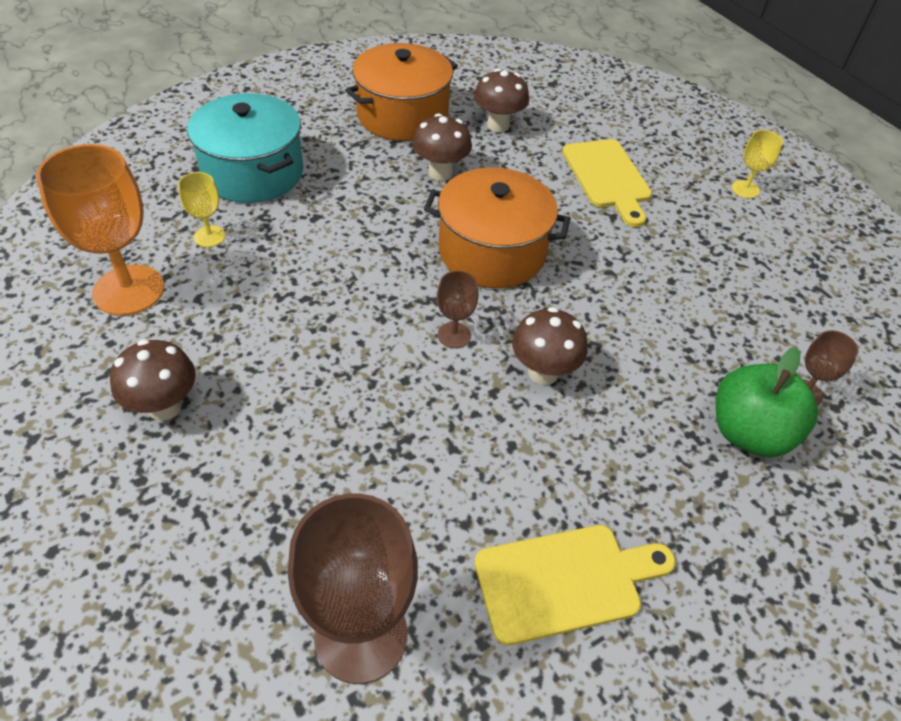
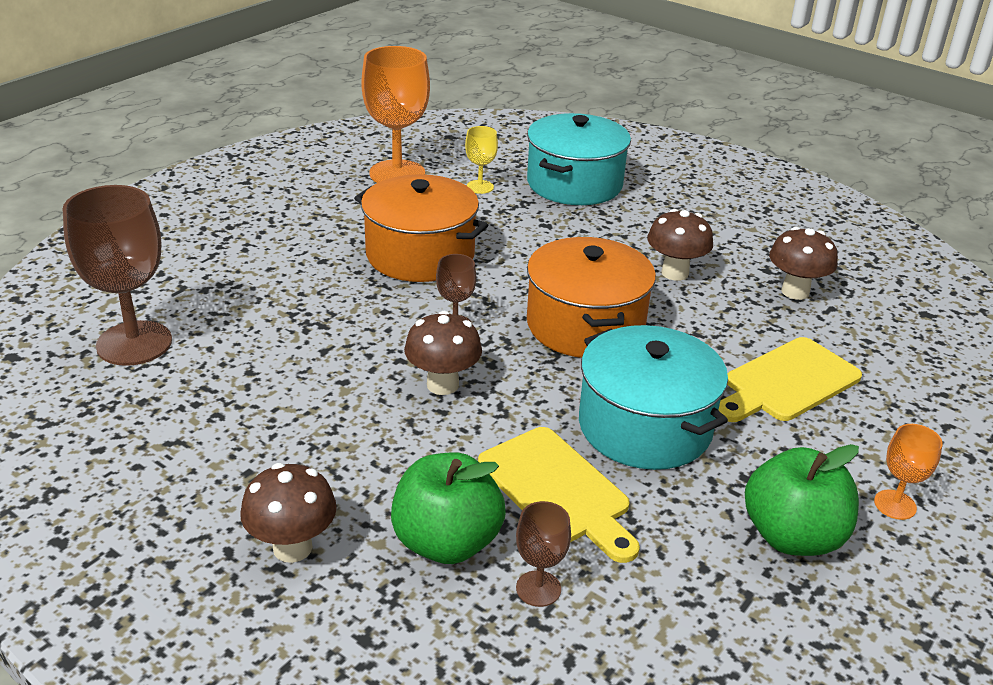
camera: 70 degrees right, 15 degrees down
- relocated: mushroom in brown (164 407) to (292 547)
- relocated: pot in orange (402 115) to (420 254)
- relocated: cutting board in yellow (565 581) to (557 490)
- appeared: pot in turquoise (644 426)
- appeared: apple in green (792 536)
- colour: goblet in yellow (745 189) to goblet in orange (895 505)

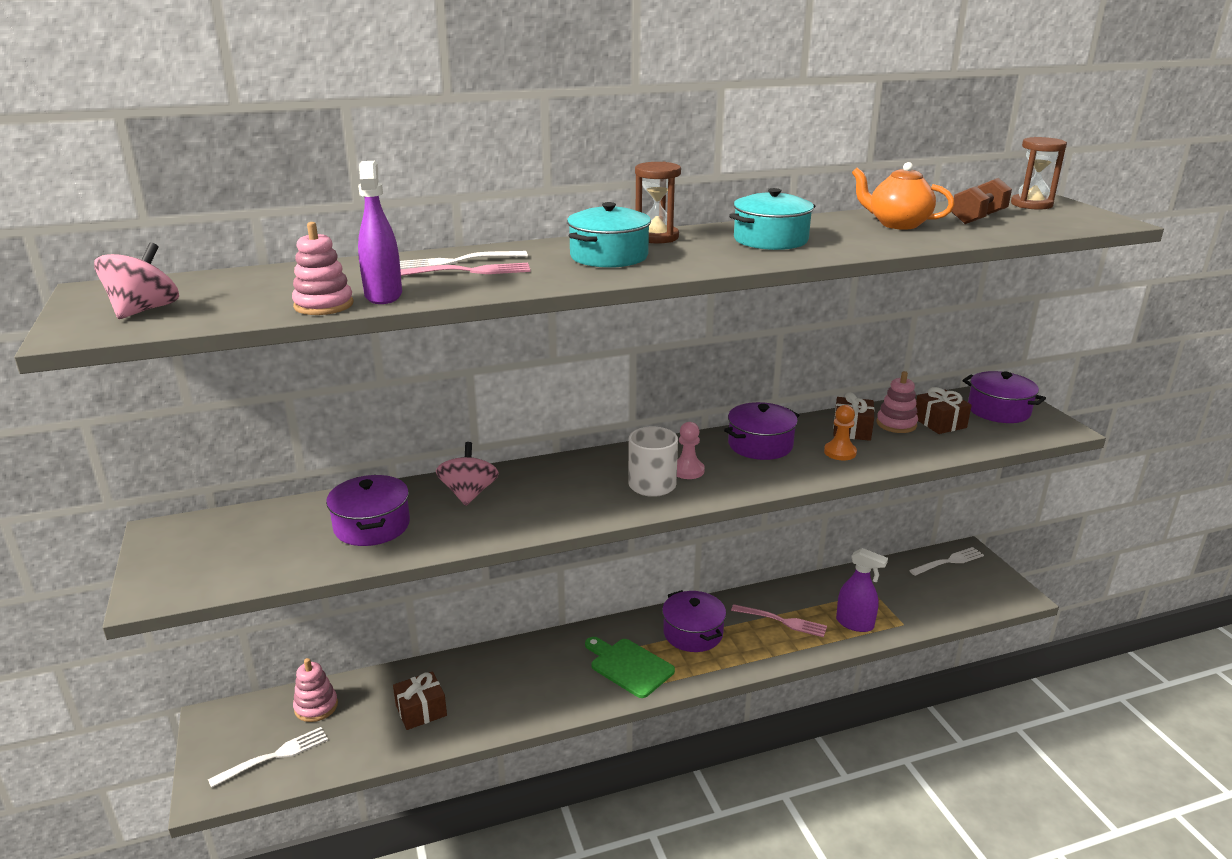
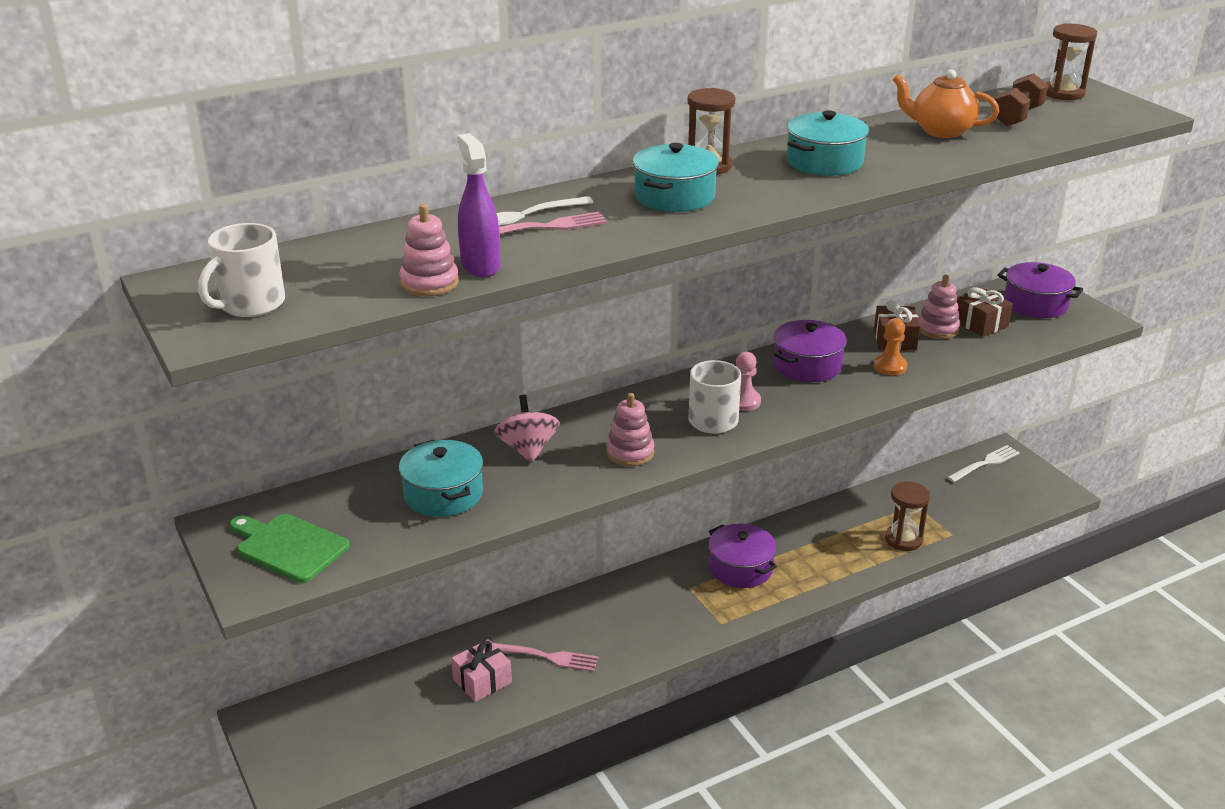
camera: 10 degrees left, 5 degrees up
- exchanged: spinning top in pink (144 310) to mug in white (250 304)
- relocated: cutting board in green (629 666) to (288 547)
- colour: pot in purple (372 526) to pot in turquoise (443 494)
- colour: gift in brown (421 710) to gift in pink (482 681)
- relocated: fork in pink (782 621) to (546 657)
- relocated: stacking toy in pink (316 707) to (630 453)
- exchanged: spray bottle in purple (855 623) to hourglass in brown (903 539)
- missing: fork in white (274 756)

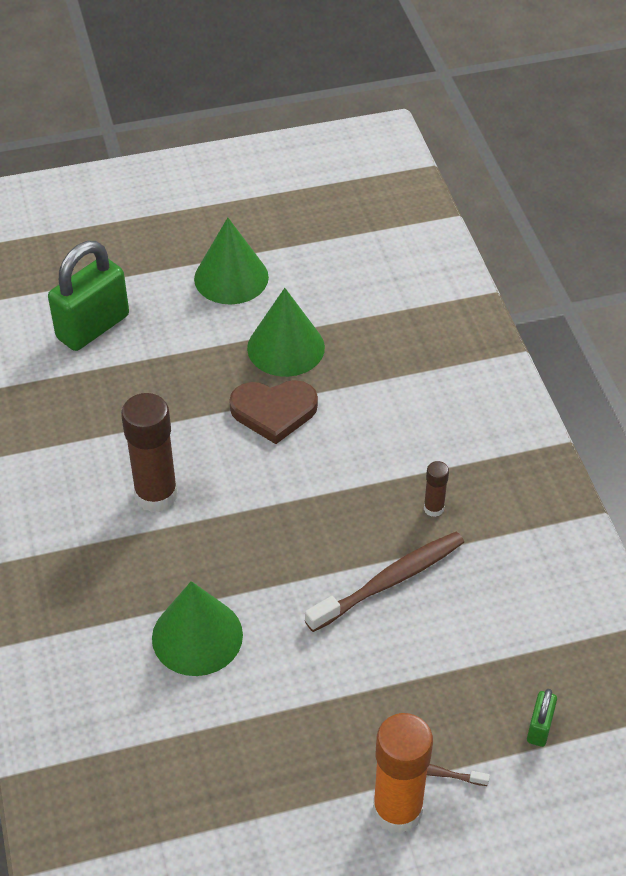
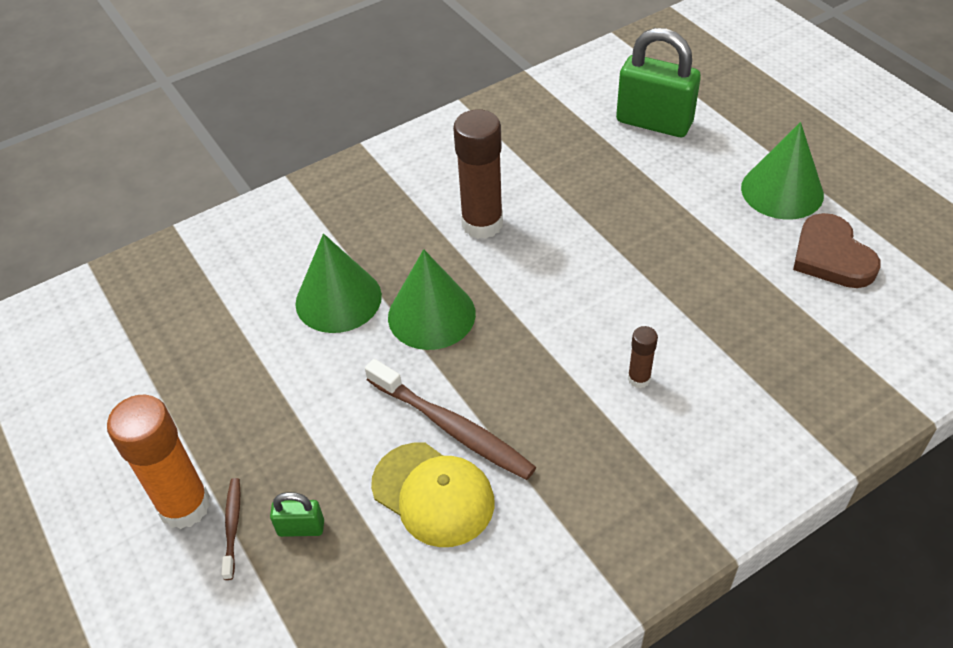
camera: 75 degrees right, 0 degrees up
- relocated: padlock in green (539 728) to (301 528)
- appeared: cap in yellow (433 494)
- relocated: cone in green (286 347) to (431 315)
- relocated: glue stick in brown (433 508) to (639 379)
- relocated: heart in brown (274 411) to (831 256)

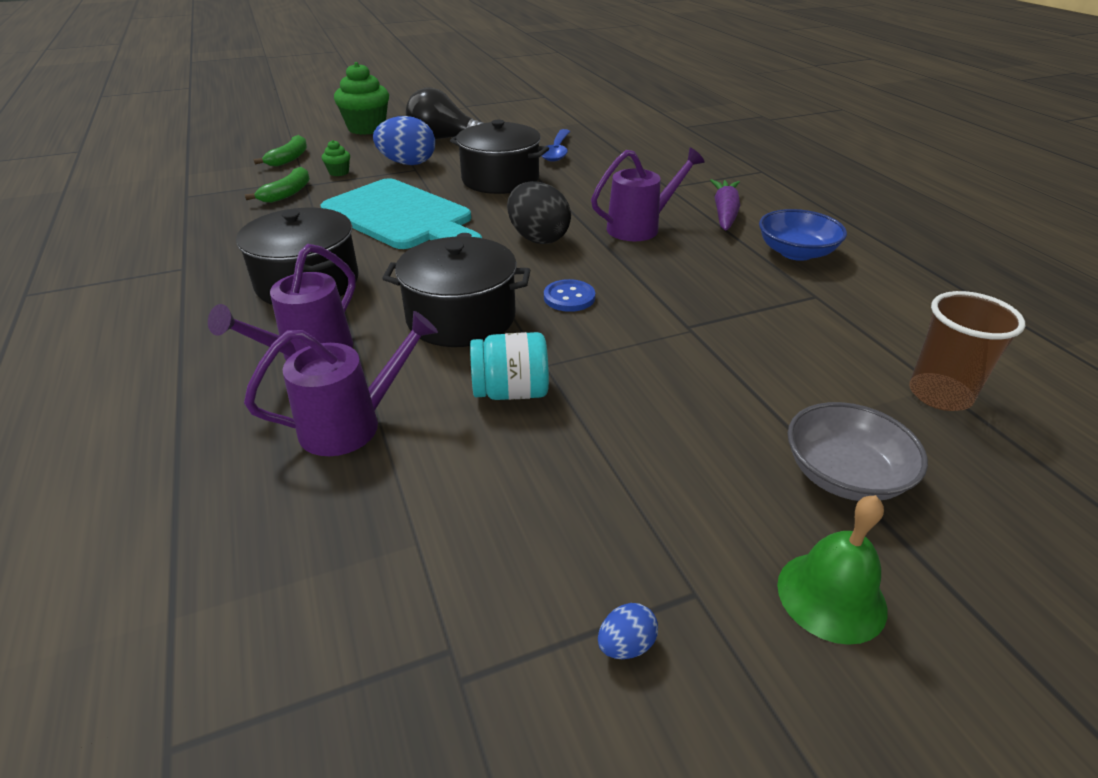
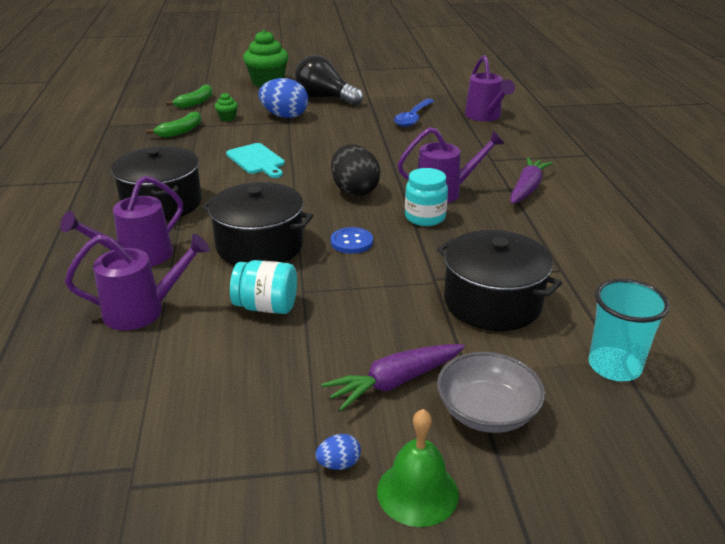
camera: 15 degrees right, 5 degrees down
- size: cutting board in turquoise (402 217) = (257 160) x0.52
- relocated: egg in blue (626 645) to (339 464)
- appeared: carrot in purple (394 382)
- appeared: jar in turquoise (425 217)
- relocated: pot in black (500 179) to (492 302)
- appeared: watering can in purple (485 117)
- colour: cup in brown (939 394) to cup in turquoise (614 366)
- missing: bowl in blue (796 252)

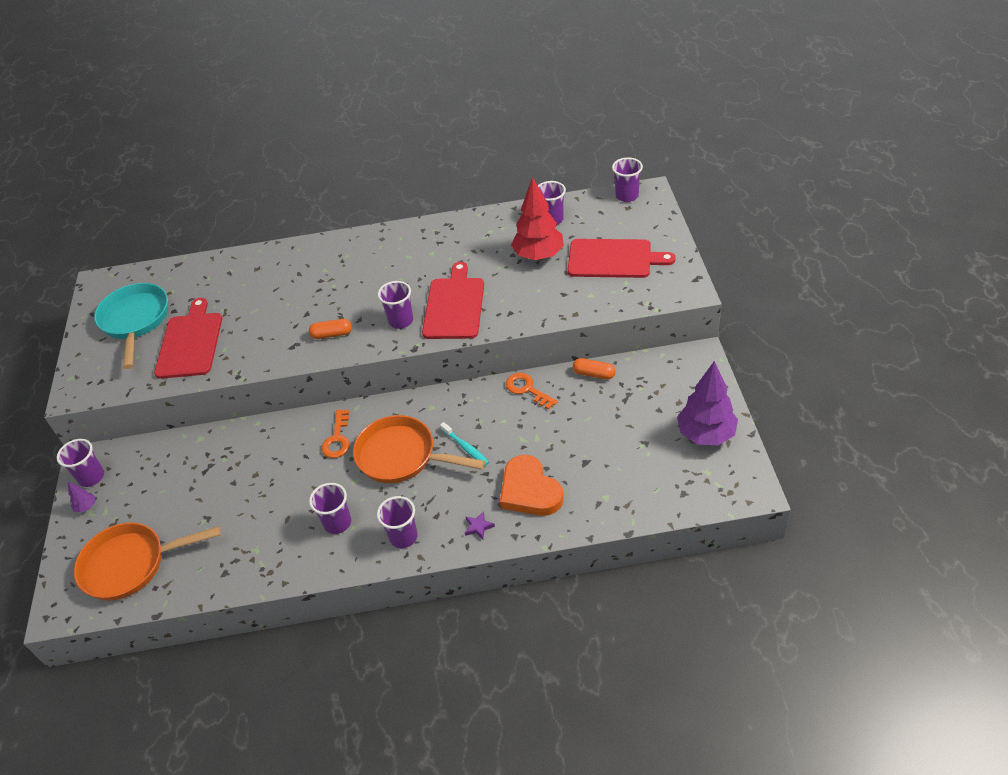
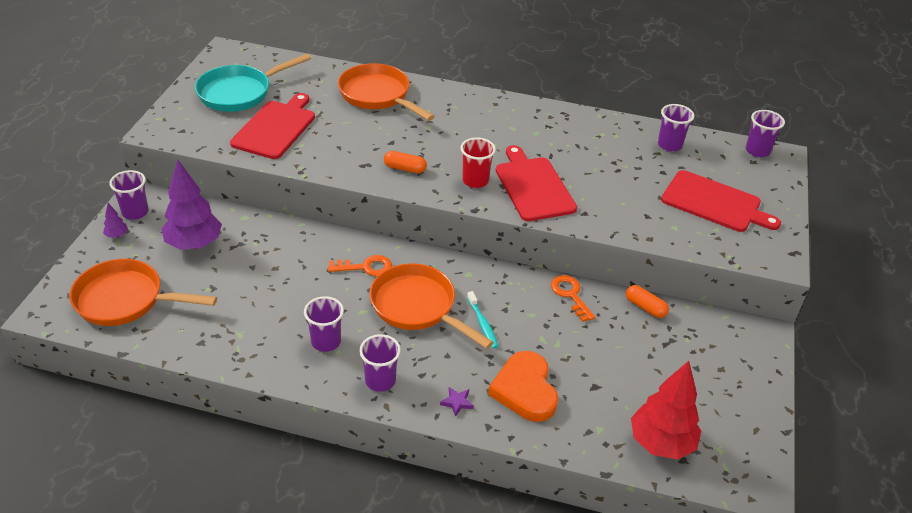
camera: 15 degrees right, 5 degrees down
- relocated: tree in purple (706 434) to (194 244)
- spun: pan in turquoise (135 321) = (239 93) 135 degrees counterclockwise
- spun: key in orange (337 439) = (366 267) 120 degrees counterclockwise
- appeared: pan in orange (378 95)
- colour: cup in purple (401 321) to cup in red (475 181)
- spun: cutting board in red (454 306) = (533 186) 45 degrees counterclockwise
- relocated: tree in red (538 256) to (660 443)

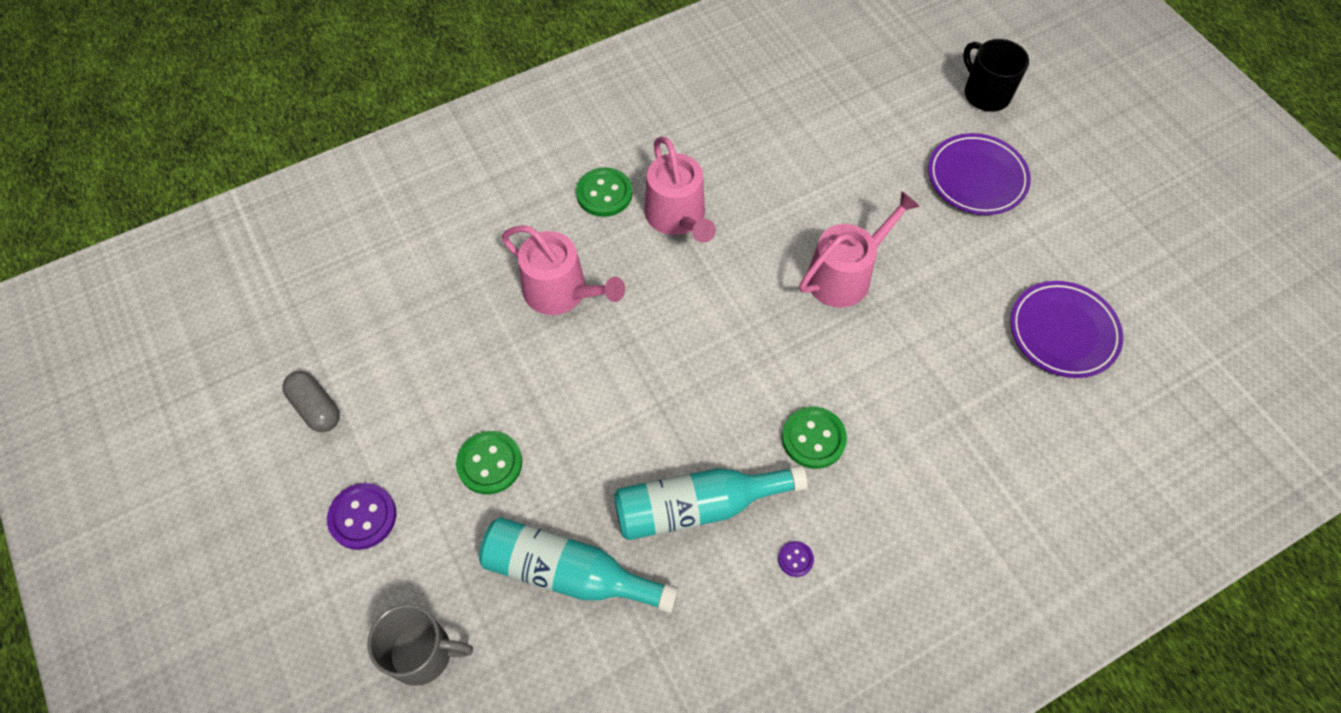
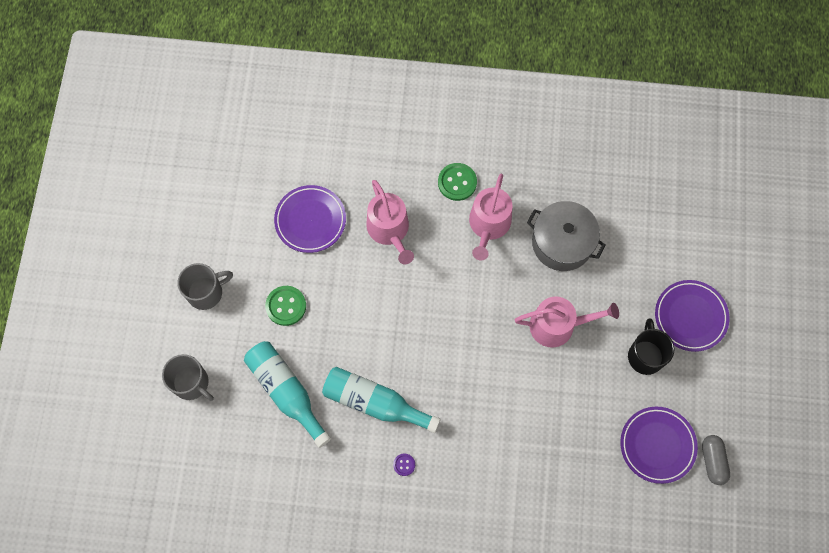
camera: 35 degrees right, 10 degrees up
- exchanged: button in purple (363 517) to mug in grey (206 292)
- appeared: plate in purple (310 220)
- appeared: pot in grey (562 243)
- relocated: mug in black (986 94) to (645 356)
- relocated: capsule in grey (316 408) to (713 461)
- missing: button in green (813 438)

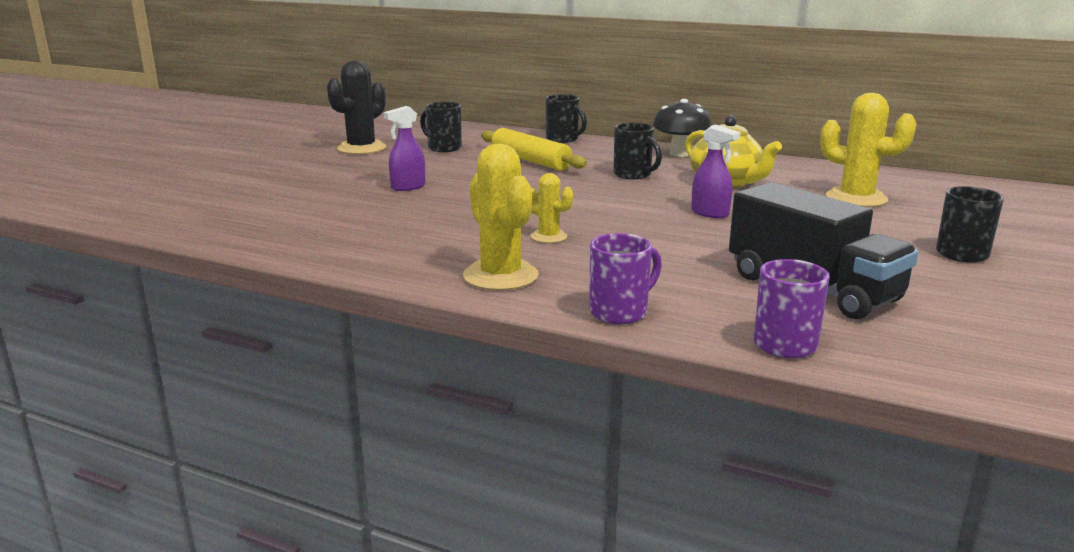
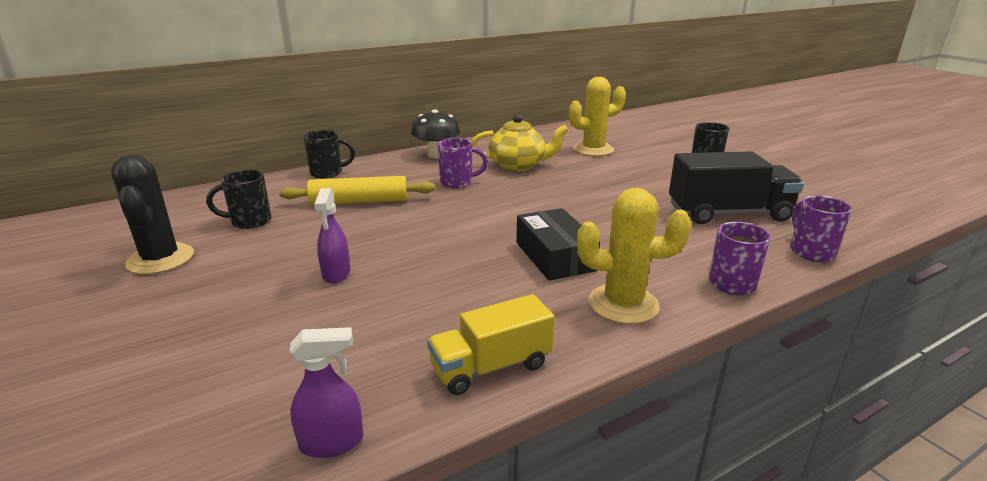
camera: 55 degrees left, 5 degrees up
- relocated: spray bottle in purple (710 213) to (332 443)
- appeared: truck in yellow (491 367)
- colour: mug in black (633 175) to mug in purple (458 183)
- exchanged: cactus in yellow (549 237) to box in black (555 256)

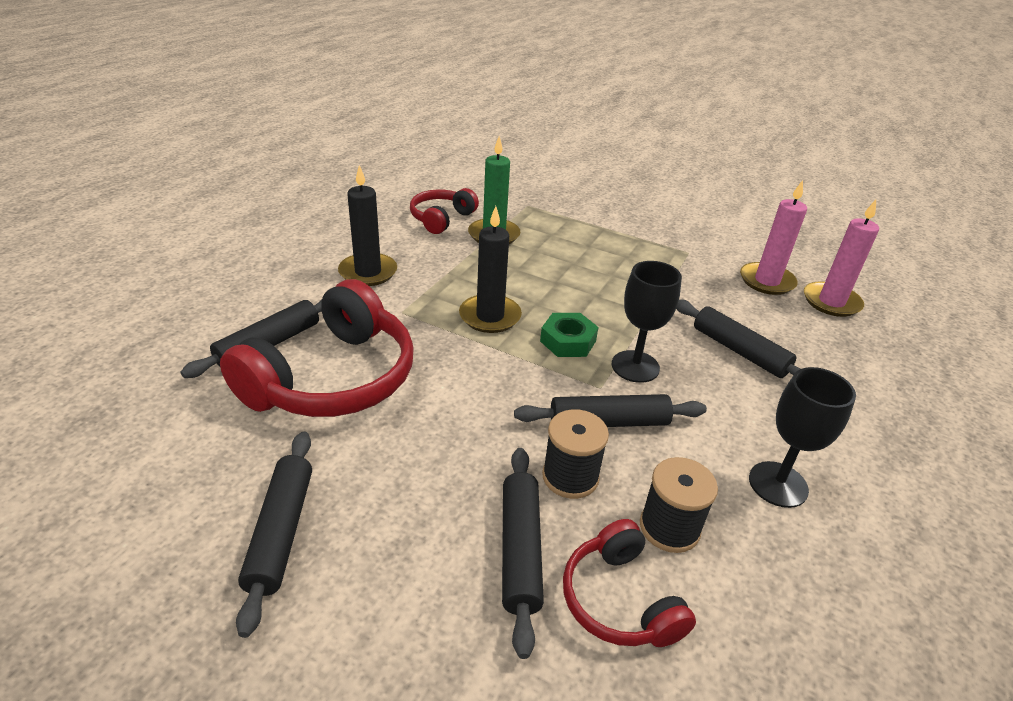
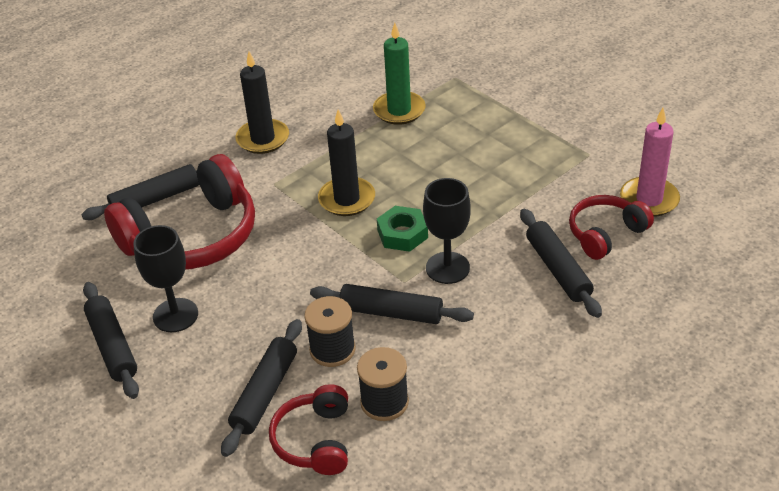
camera: 25 degrees right, 5 degrees up
- spun: rolling pin in black (280 532) = (112 346) 45 degrees counterclockwise
- relocated: goblet in black (778 484) to (175 315)
- relocated: headphones in red (441 218) to (605 234)
- missing: candle in pink (831 302)

